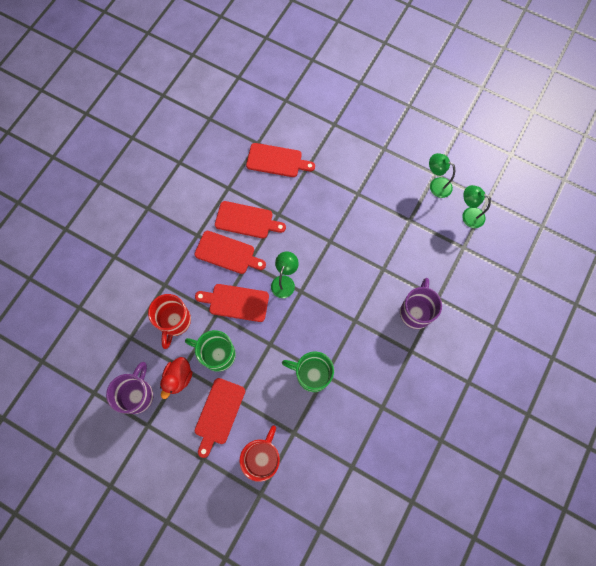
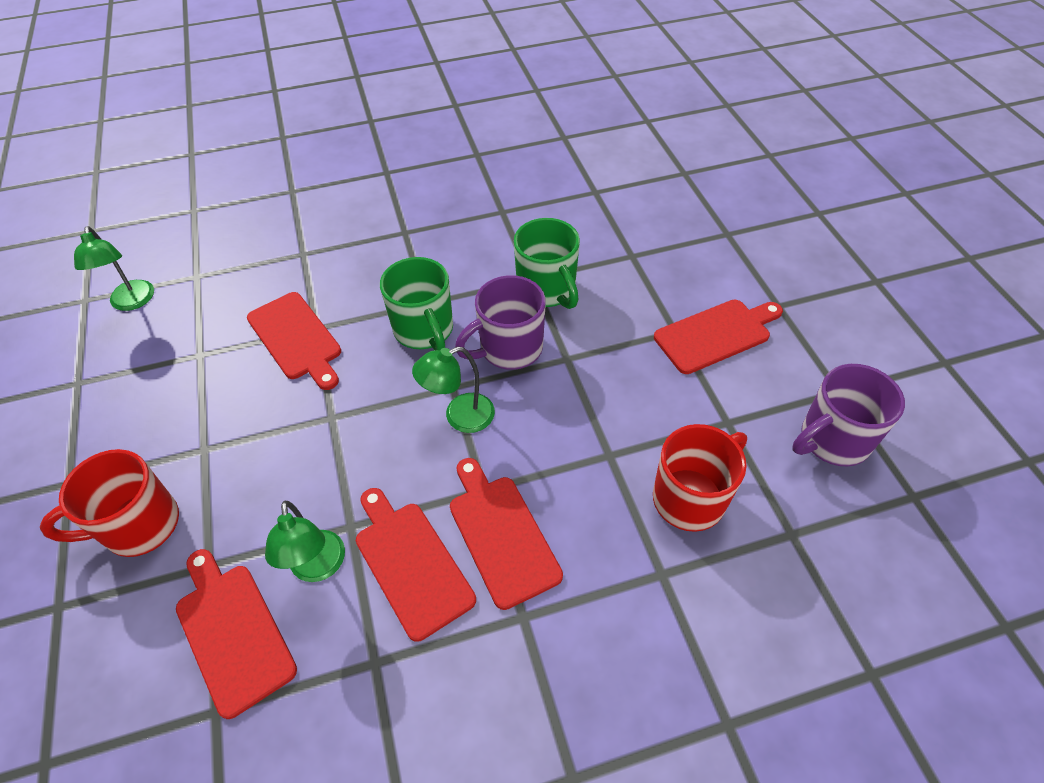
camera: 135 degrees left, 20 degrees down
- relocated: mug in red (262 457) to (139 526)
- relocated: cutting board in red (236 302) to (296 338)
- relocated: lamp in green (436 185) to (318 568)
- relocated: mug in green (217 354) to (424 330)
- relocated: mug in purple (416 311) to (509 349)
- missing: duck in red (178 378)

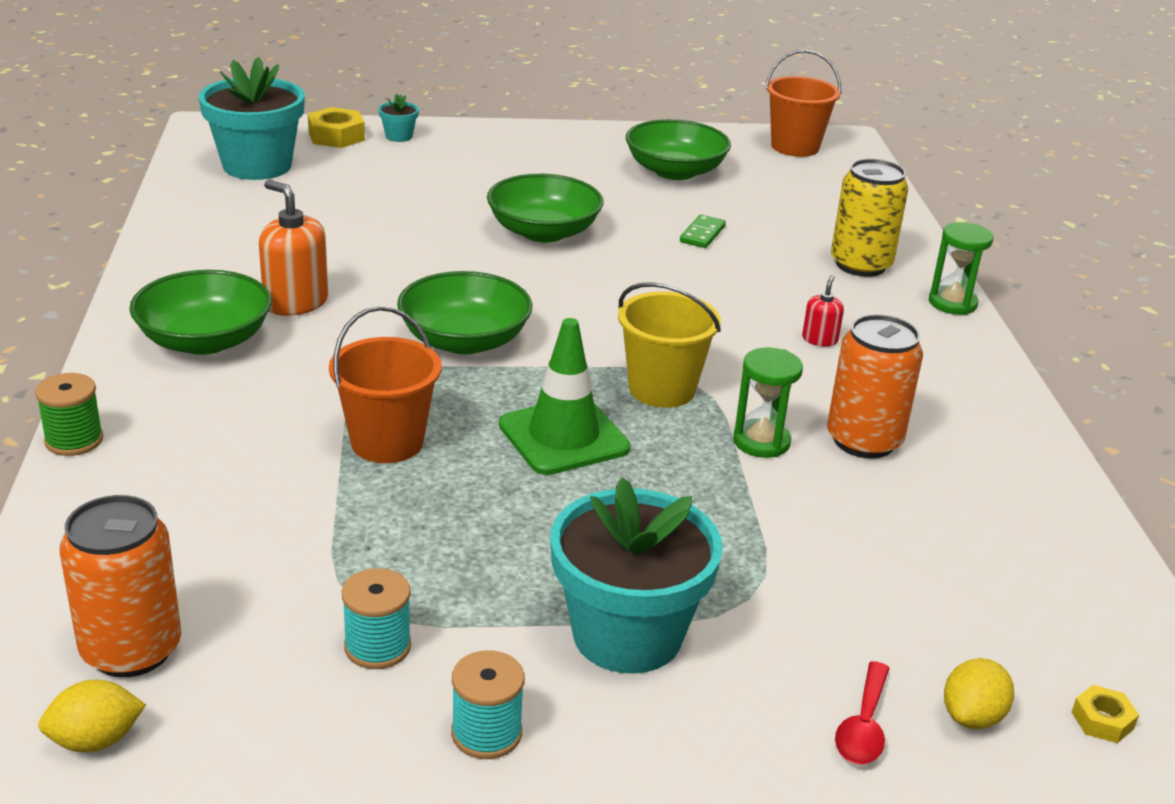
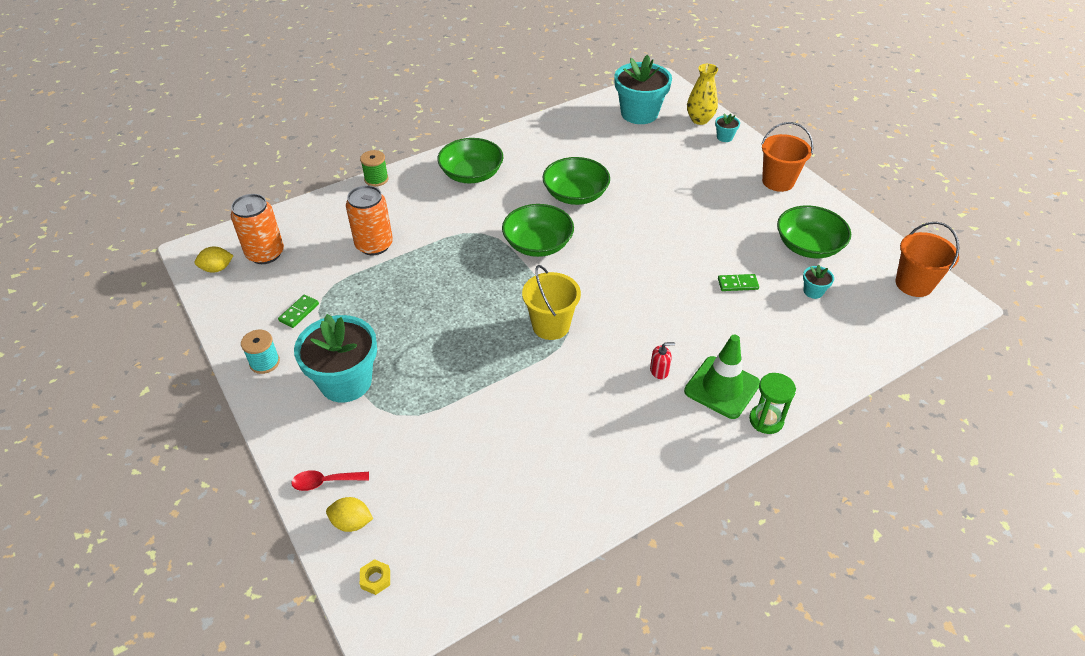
camera: 65 degrees right, 15 degrees up
- spun: lemon in yellow (95 740) = (217 268) 60 degrees counterclockwise
- exchanged: spool in turquoise (377 647) to domino in green (299 312)
- relocated: can in orange (863 441) to (374 245)
- relocated: bowl in green (543 232) to (575 194)
- relocated: traffic cone in green (563 437) to (722 387)
- exchanged: nut in yellow (336 136) to vase in yellow (699 120)
- relocated: bucket in orange (387 442) to (778 181)
- appeared: flower pot in turquoise (813 291)
- missing: soap dispenser in orange (296 302)
- missing: hourglass in green (761 442)
- missing: can in yellow (860 265)

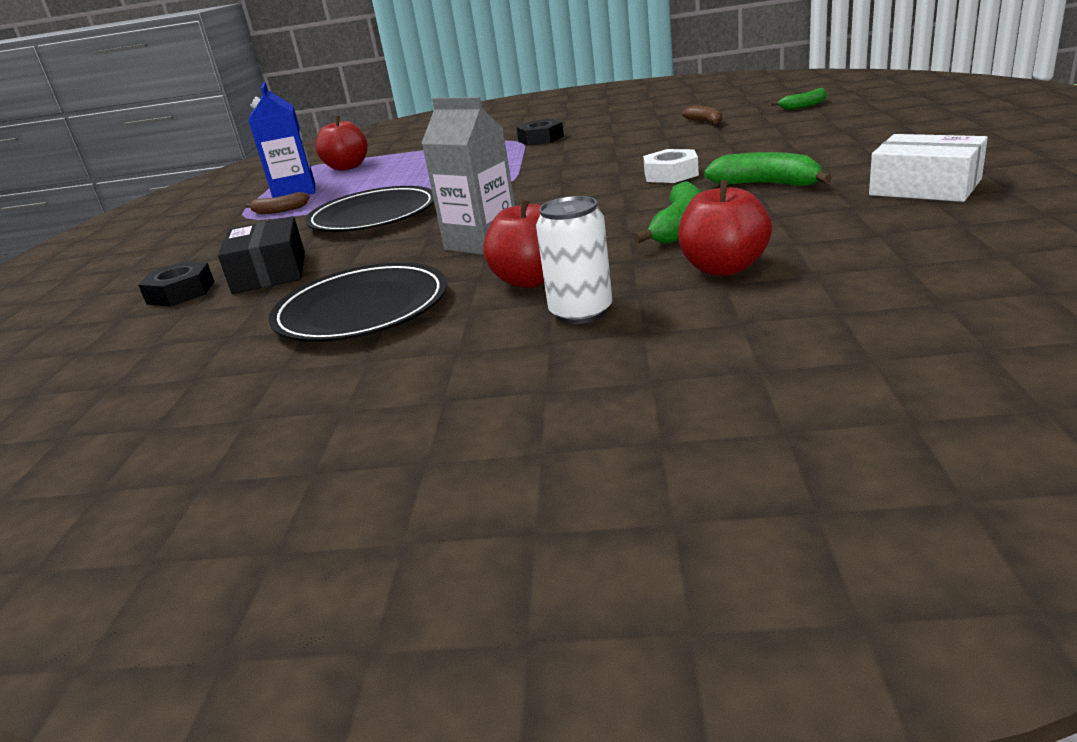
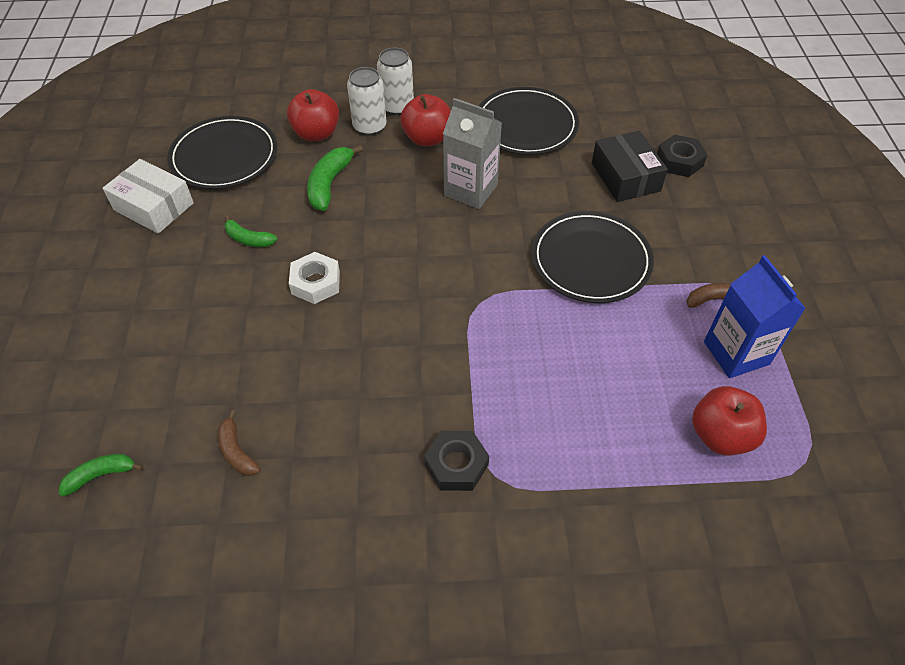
camera: 170 degrees right, 25 degrees up
- appeared: plate in black (224 156)
- size: banana in green (767 184) = (248 239) x0.63
- appeared: can in white (369 126)

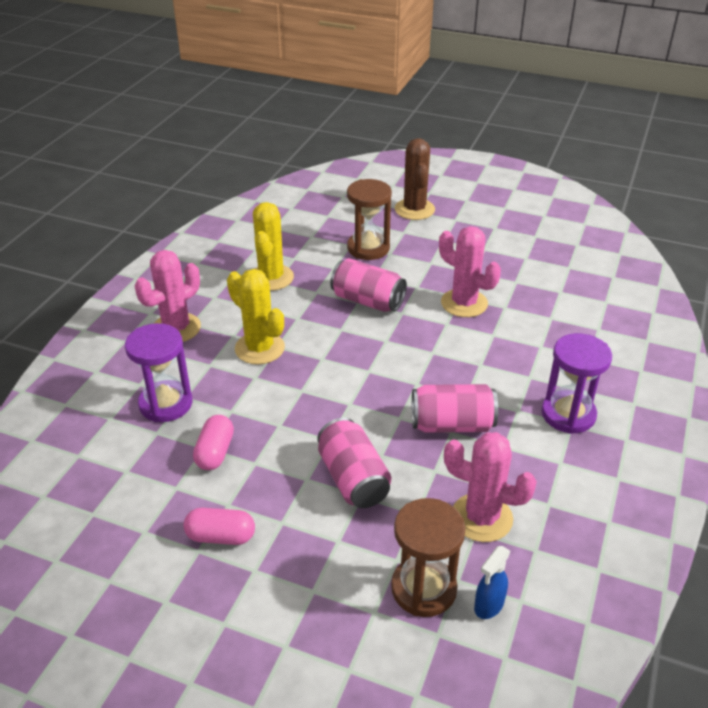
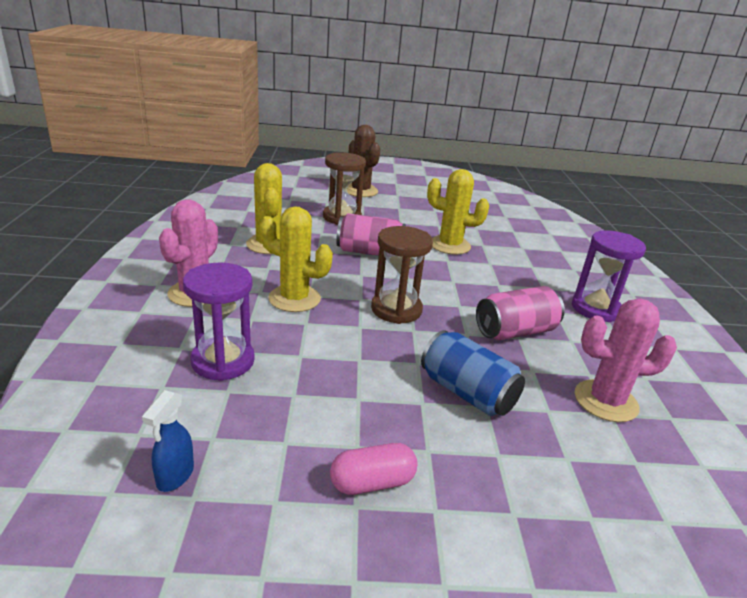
camera: 25 degrees left, 10 degrees down
- relocated: spray bottle in blue (488 605) to (174 476)
- relocated: hourglass in brown (423 589) to (396 309)
- colour: can in pink (353 479) to can in blue (467 393)
- colour: cactus in pink (464 303) to cactus in yellow (450 245)
- missing: capsule in pink (215 452)

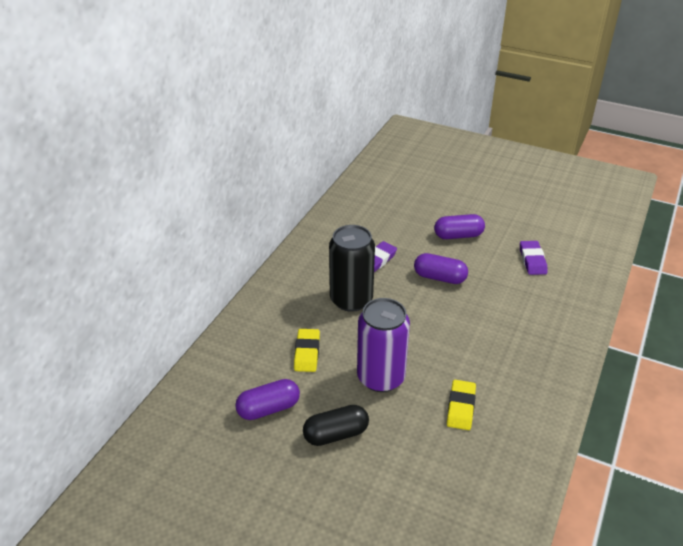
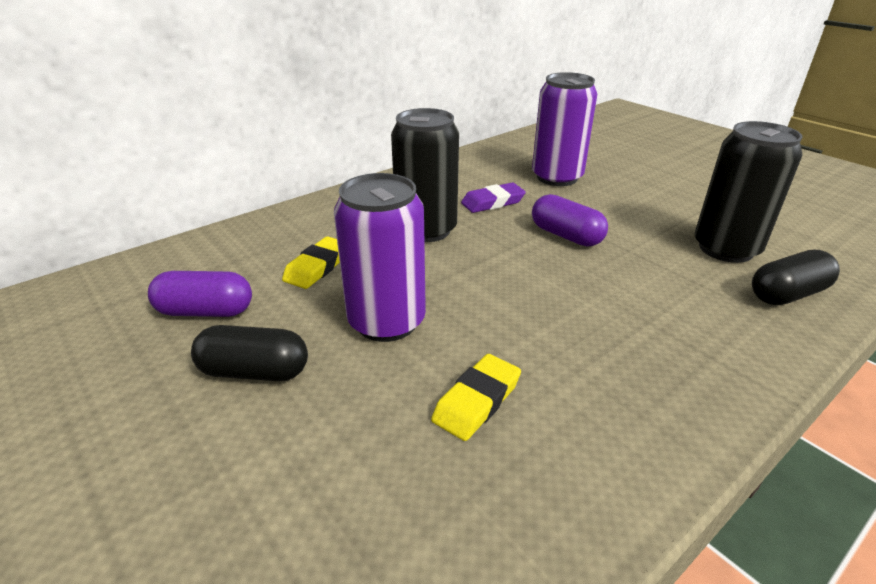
camera: 25 degrees right, 5 degrees down
- appeared: can in purple (557 177)
- exchanged: eraser in purple (532 260) to can in black (726 249)
- appeared: capsule in black (787 294)
- missing: capsule in purple (458 235)

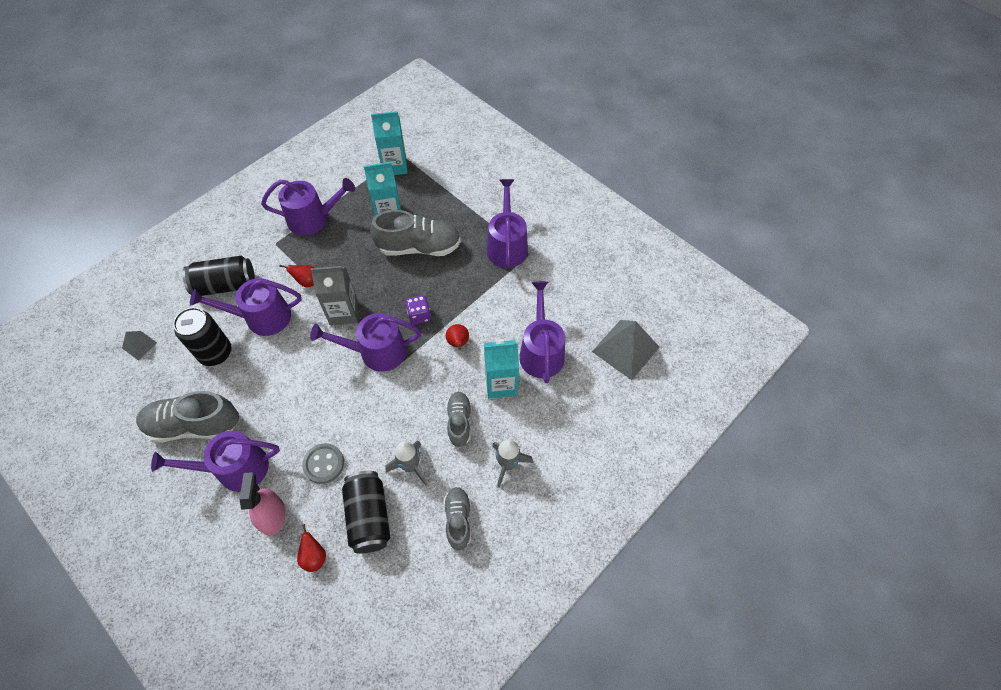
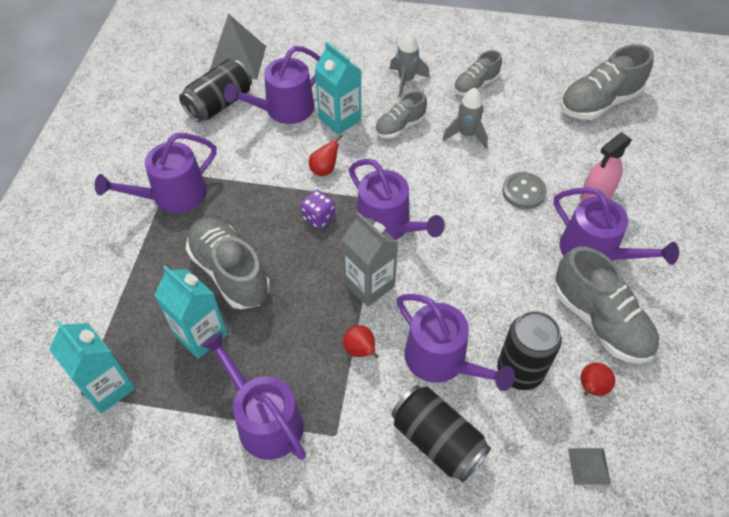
camera: 125 degrees left, 5 degrees down
- relocated: can in black (369 516) to (219 104)
- appeared: shoe in grey (599 103)
- relocated: pear in red (314 556) to (591 388)

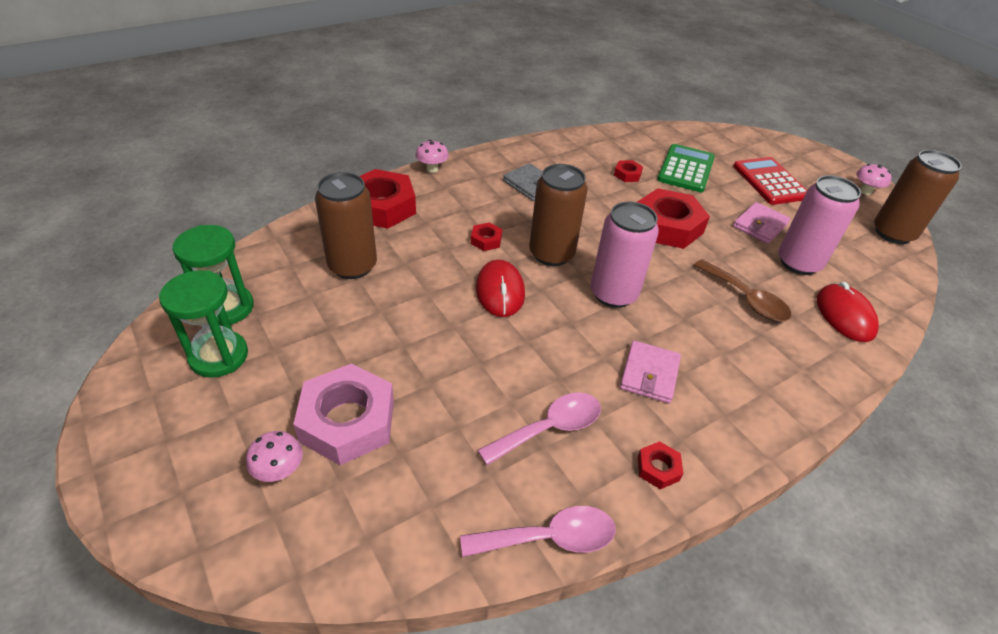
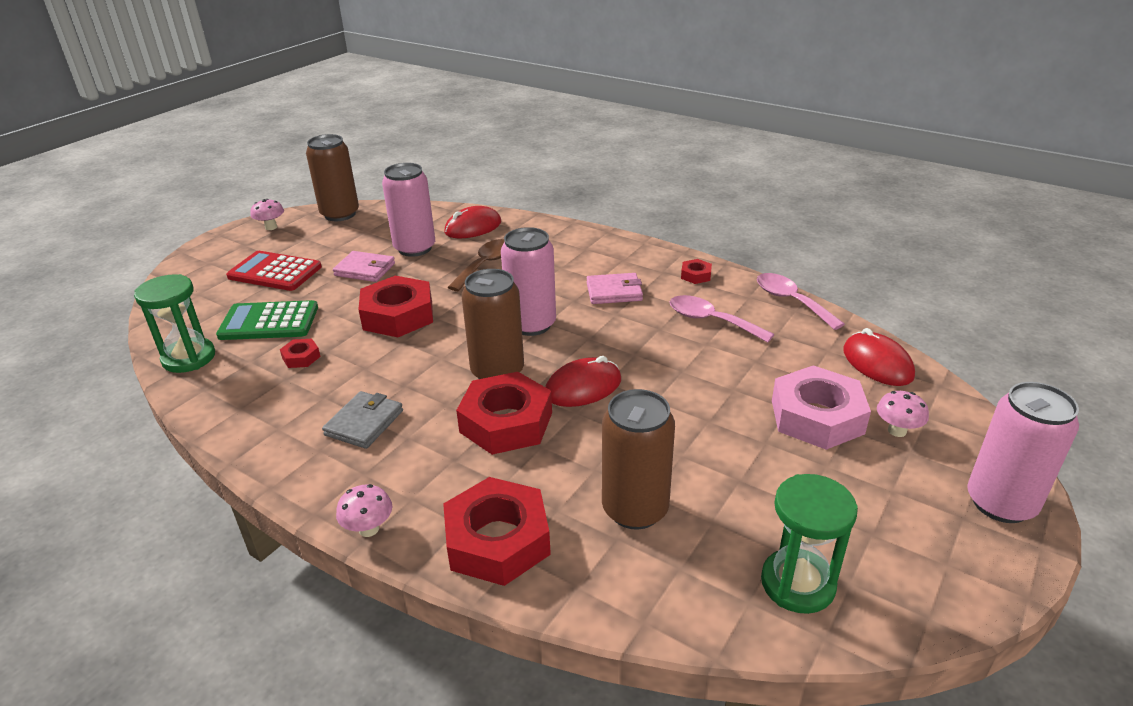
camera: 110 degrees left, 10 degrees down
- relocated: hourglass in green (219 356) to (189 358)
- spun: calculator in red (770 181) = (275 272) 60 degrees clockwise
- size: nut in red (486 240) = (506 422) x2.23
- appeared: mouse in red (877 363)
- appeared: can in pink (1000 503)

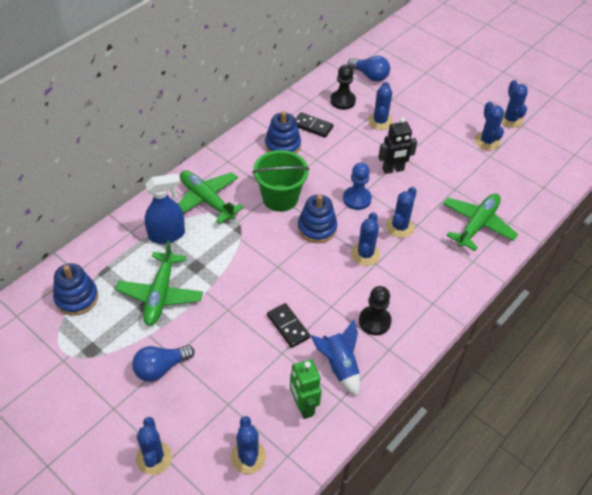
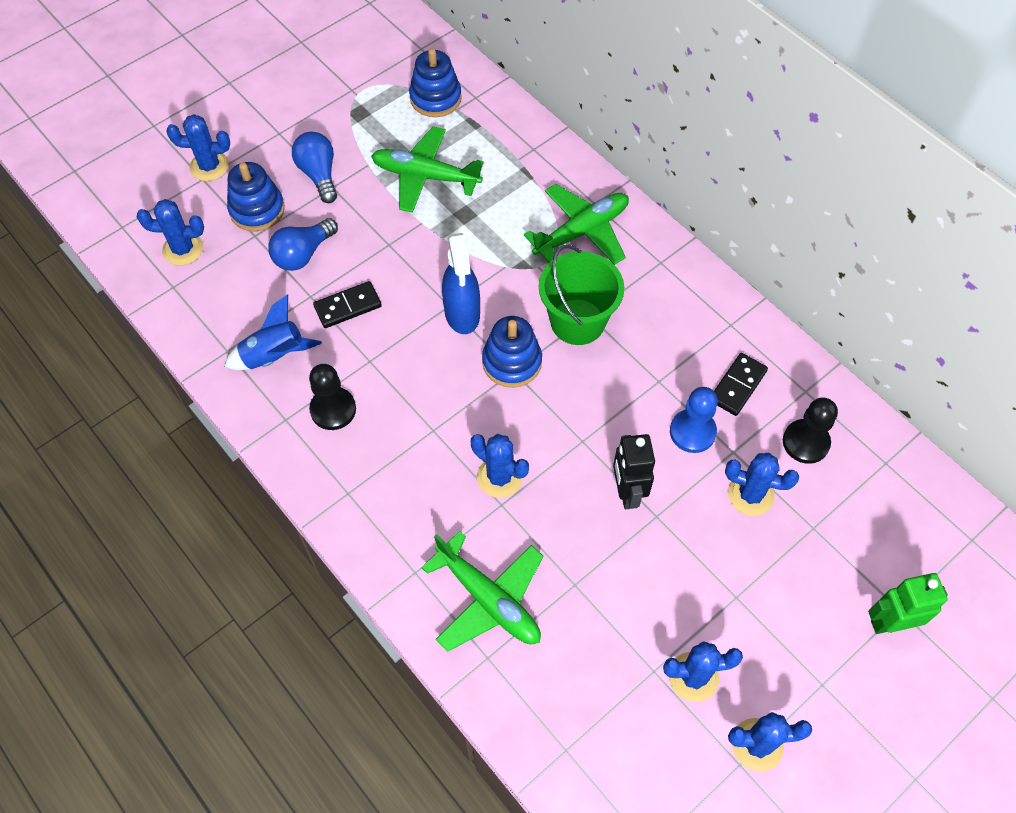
camera: 100 degrees right, 10 degrees up
- relocated: stacking toy in blue (282 145) to (257 210)
- relocated: light bulb in blue (370 76) to (303 254)
- relocated: spray bottle in blue (167 235) to (462 313)
- relocated: pawn in blue (357 199) to (692 432)
- relocated: robot in green (303 406) to (890 622)
- missing: cactus in blue (365 254)

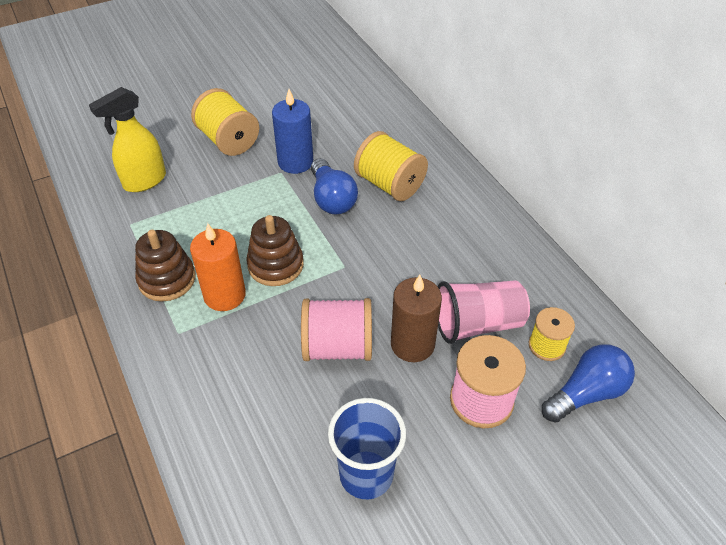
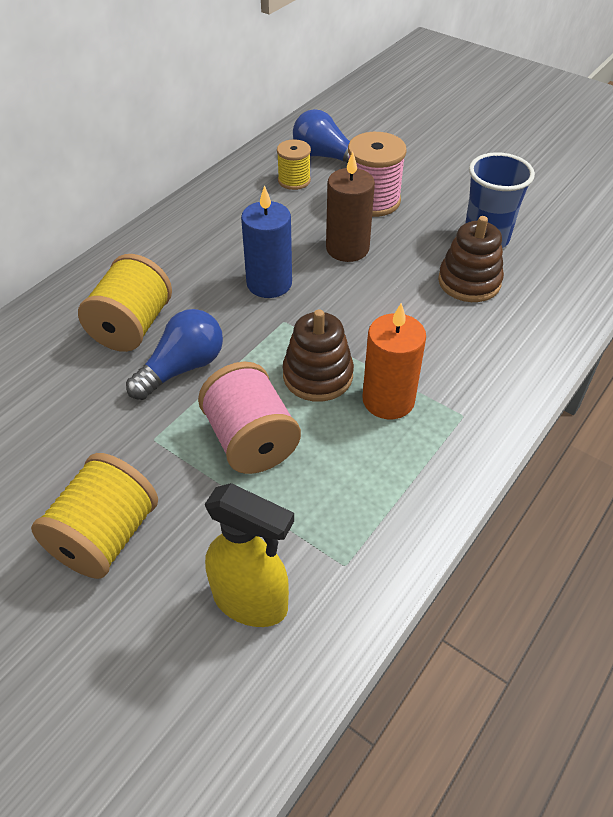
camera: 115 degrees left, 0 degrees up
- relocated: spool in pink (338 347) to (251 440)
- relocated: candle in blue (295 162) to (269 283)
- relocated: stacking toy in brown (167 279) to (469 282)
- missing: cup in pink (477 324)

